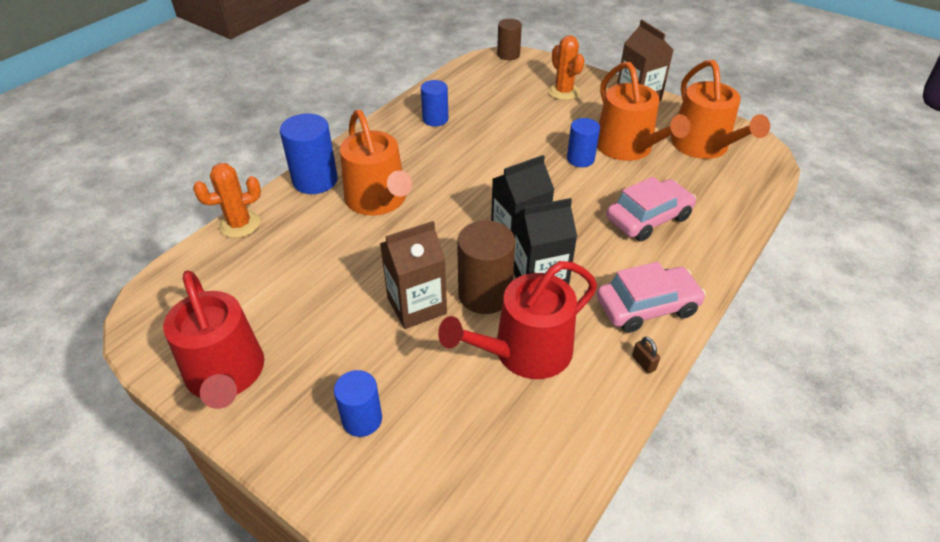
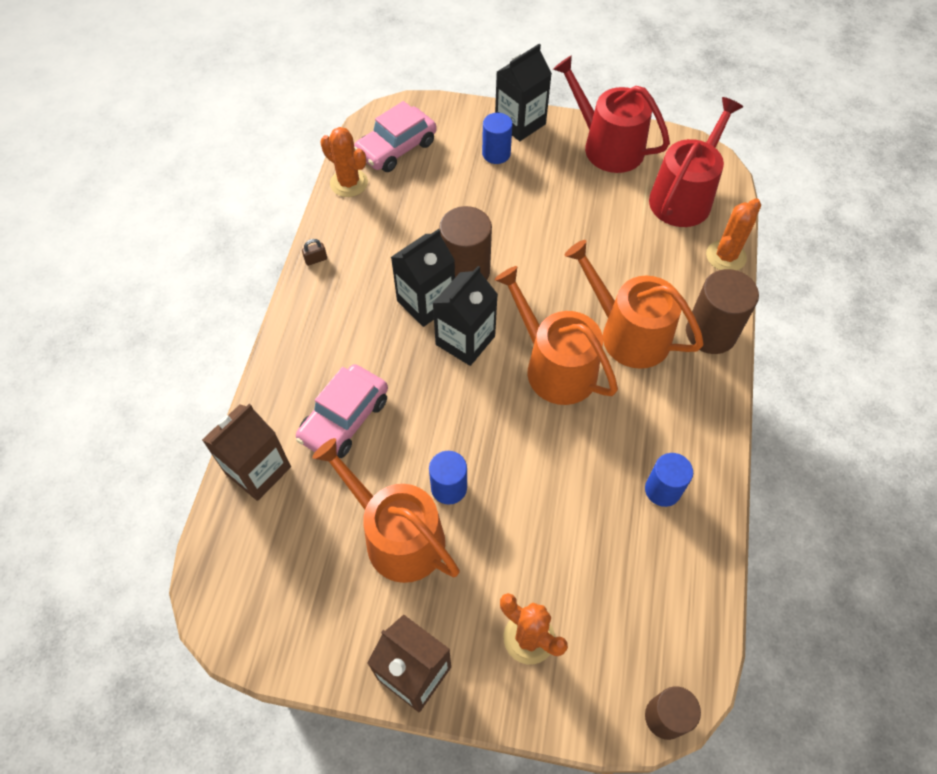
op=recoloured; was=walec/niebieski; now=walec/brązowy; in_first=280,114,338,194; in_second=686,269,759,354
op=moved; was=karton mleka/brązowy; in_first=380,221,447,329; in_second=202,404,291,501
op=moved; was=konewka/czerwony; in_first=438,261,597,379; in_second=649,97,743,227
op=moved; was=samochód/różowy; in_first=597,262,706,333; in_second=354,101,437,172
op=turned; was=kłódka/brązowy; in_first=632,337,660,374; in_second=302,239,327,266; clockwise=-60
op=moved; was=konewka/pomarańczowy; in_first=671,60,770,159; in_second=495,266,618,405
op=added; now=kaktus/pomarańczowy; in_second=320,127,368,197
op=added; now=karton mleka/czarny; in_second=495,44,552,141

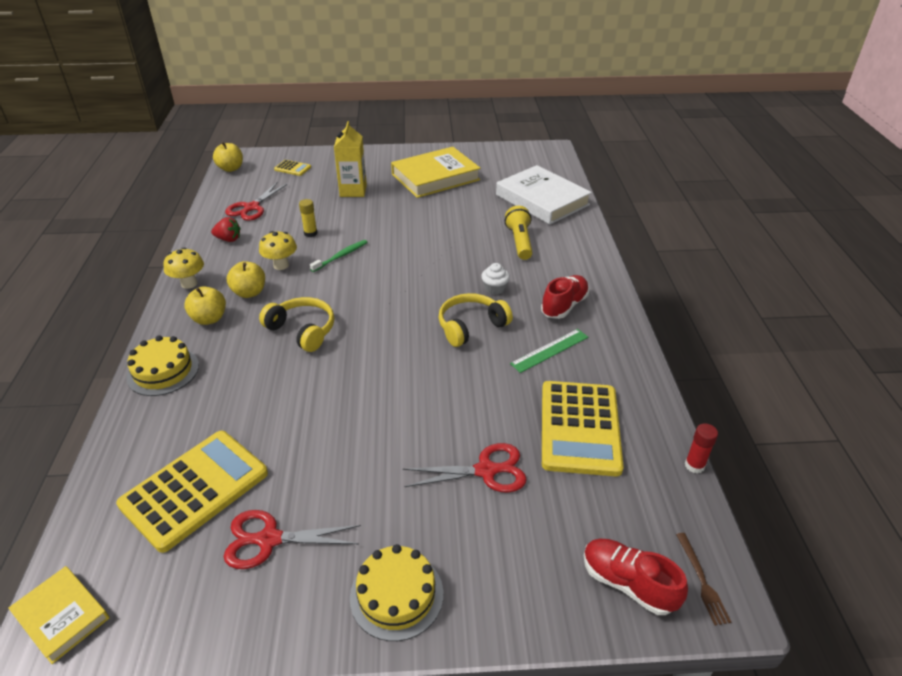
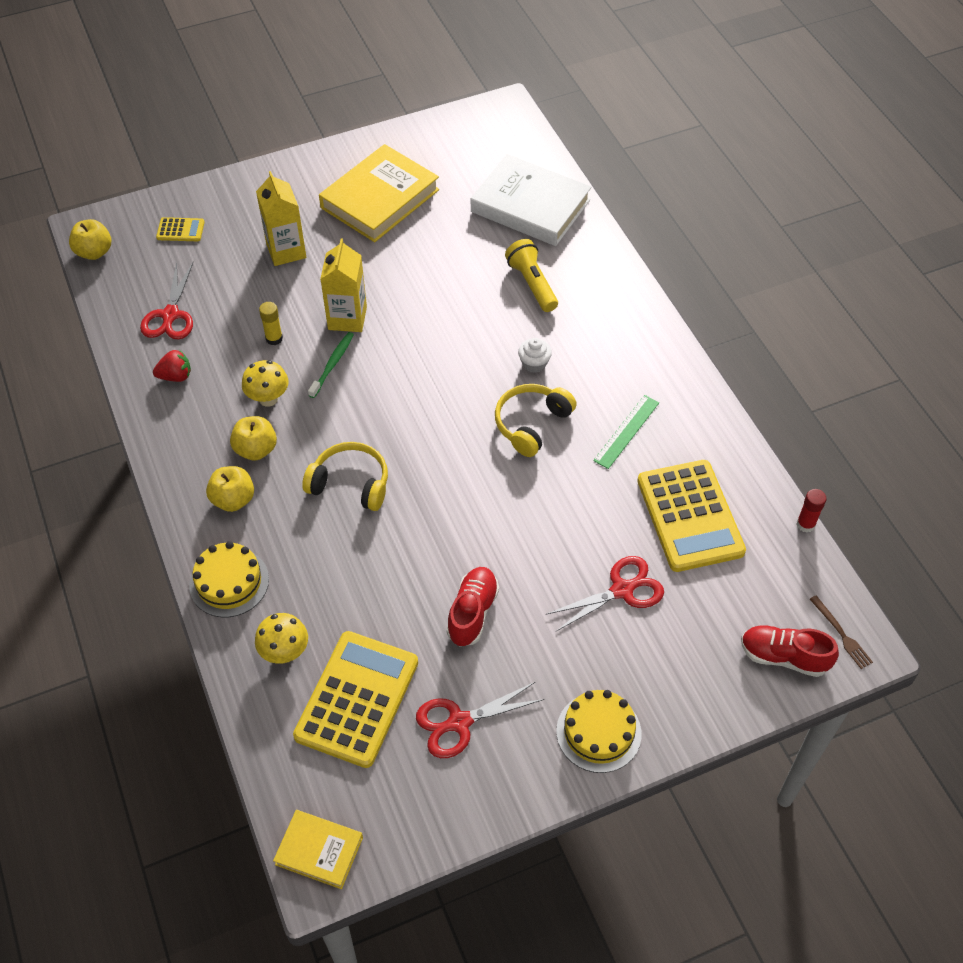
op=moved; was=grzyb/żółty; in_first=163,248,204,289; in_second=255,613,308,664
op=moved; was=but/czerwony; in_first=541,275,589,319; in_second=447,567,499,646
op=added; now=karton mleka/żółty; in_second=320,238,367,332

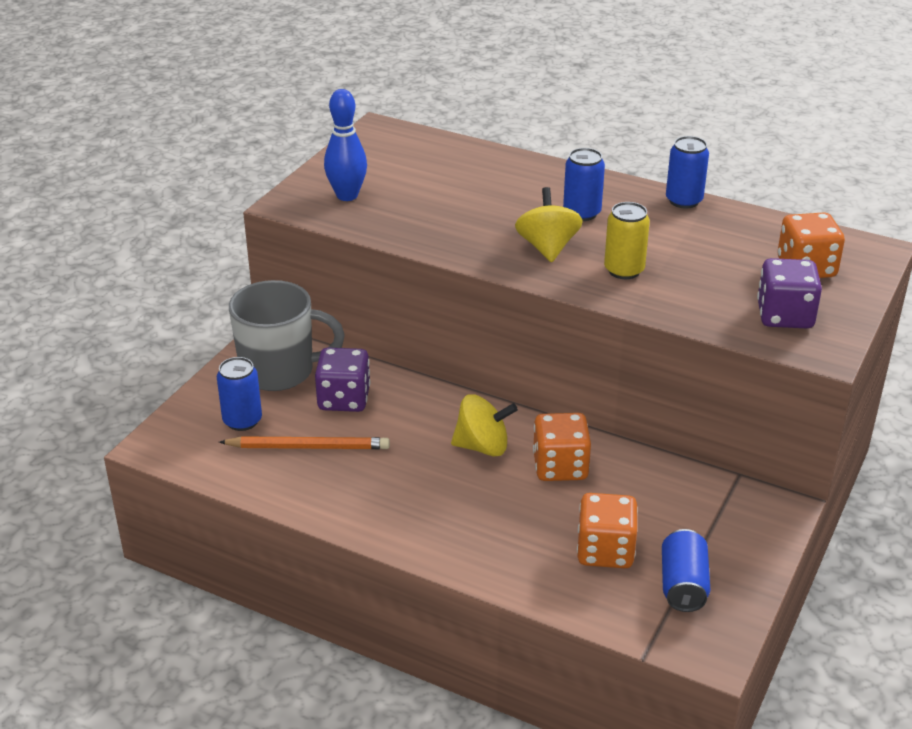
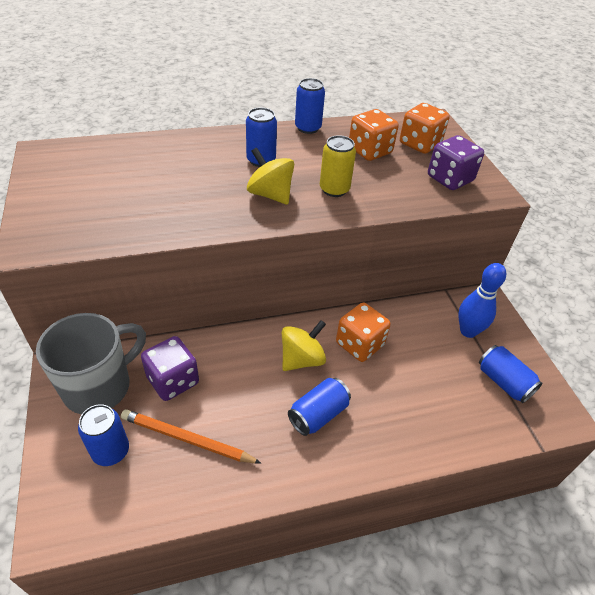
op=turned; was=ołówek/pomarańczowy; in_first=219,436,390,449; in_second=121,409,262,464; clockwise=-120
op=moved; was=kręgiel/niebieski; in_first=324,89,367,201; in_second=458,263,506,338
op=moved; was=kostka do gry/pomarańczowy; in_first=577,493,638,568; in_second=349,109,399,161
op=added; now=puszka/niebieski; in_second=288,378,351,436

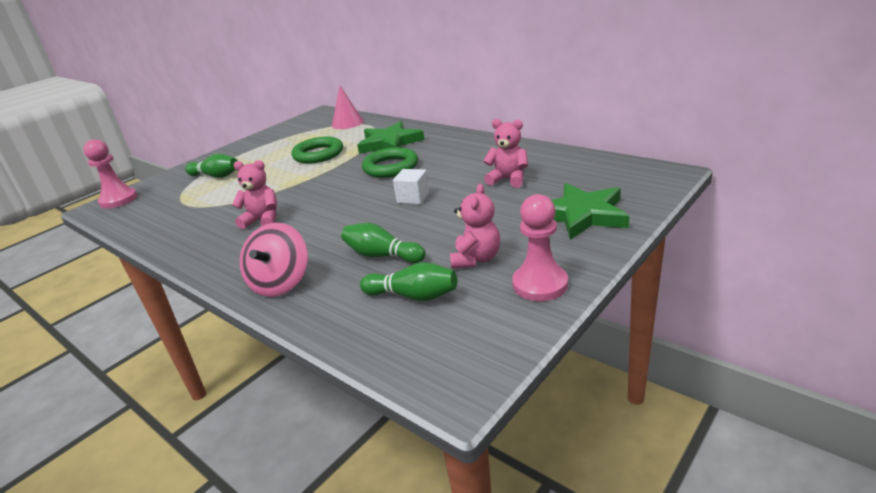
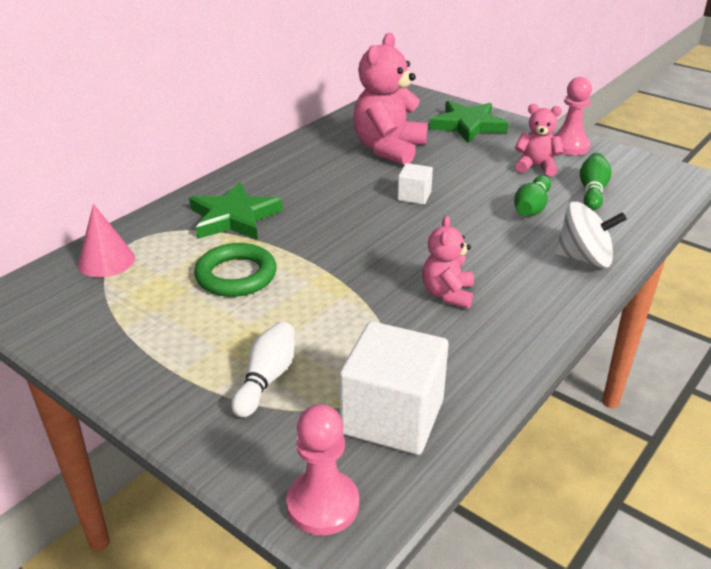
op=recoloured; was=kręgiel/zielony; now=kręgiel/biały; in_first=185,154,238,178; in_second=231,321,295,418
op=recoloured; was=bączek/różowy; now=bączek/biały; in_first=240,223,308,297; in_second=554,202,627,268
op=removed; was=pierścień/zielony; in_first=362,147,418,178
op=resized; was=miś/różowy; in_first=483,119,528,188; in_second=353,33,428,165; ratio=1.8
op=added; now=sześcian/biały; in_second=339,321,449,455

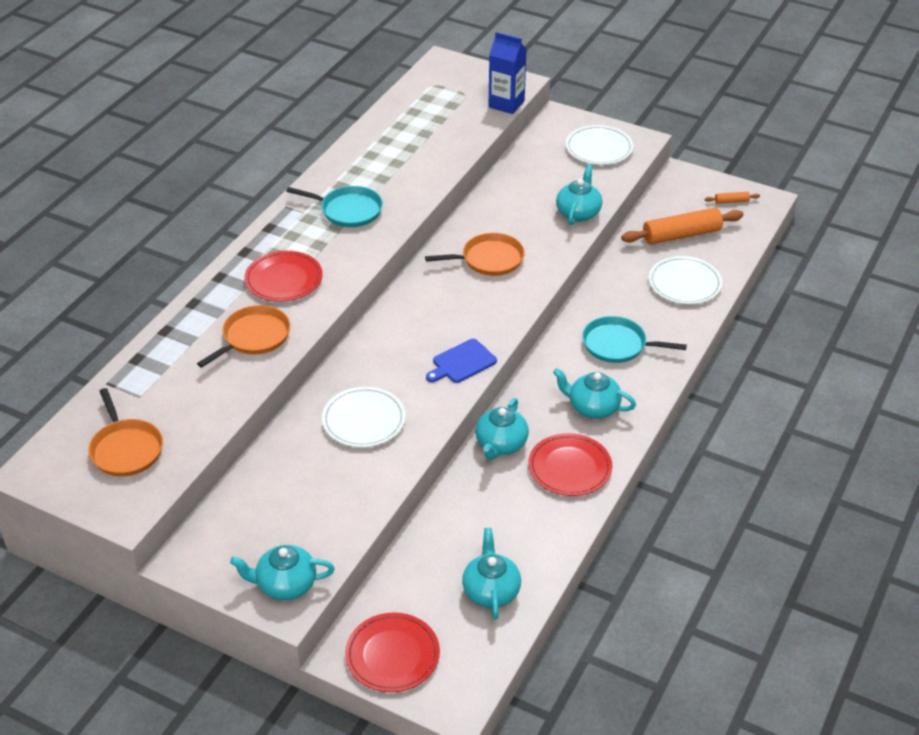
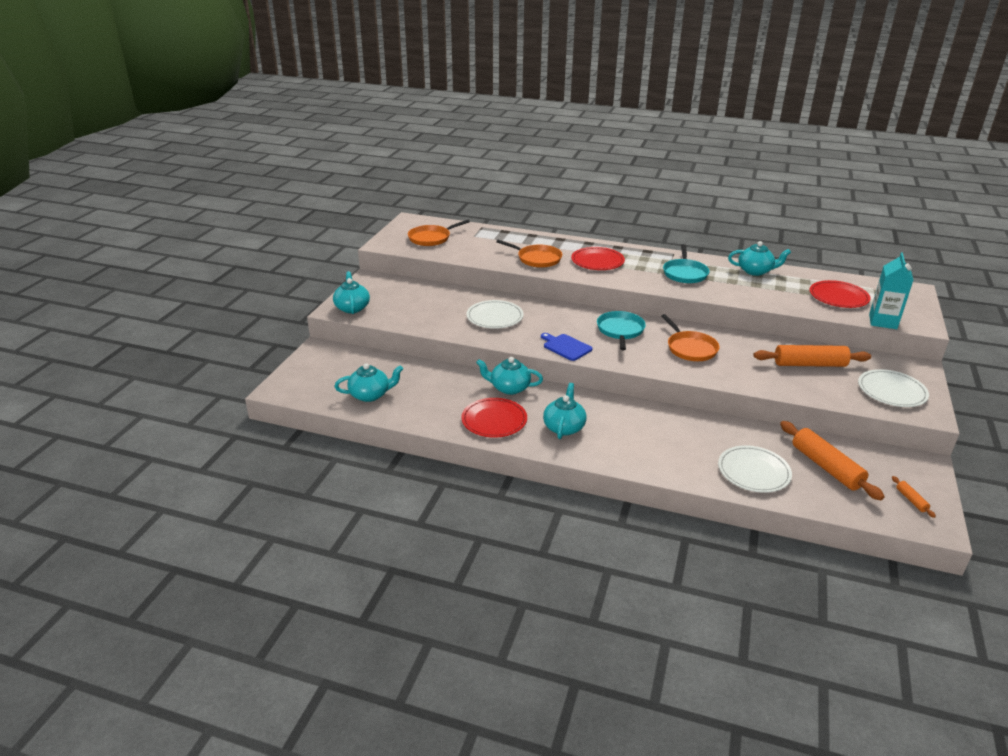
op=moved; was=talerz/czerwony; in_first=345,613,440,692; in_second=809,280,871,308
op=recoloured; was=karton mleka/niebieski; now=karton mleka/turkusowy; in_first=488,32,527,114; in_second=869,252,913,329
op=moved; was=imbryk/turkusowy; in_first=556,165,602,225; in_second=728,241,791,276
op=moved; was=patelnia/turkusowy; in_first=582,316,687,363; in_second=597,311,646,350
op=added; now=wałek do ciasta/pomarańczowy; in_second=753,345,871,367

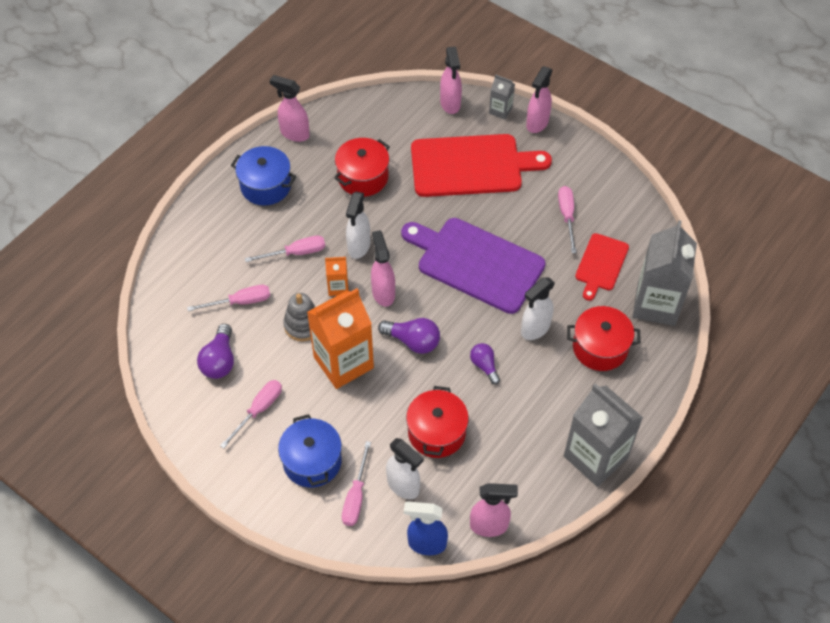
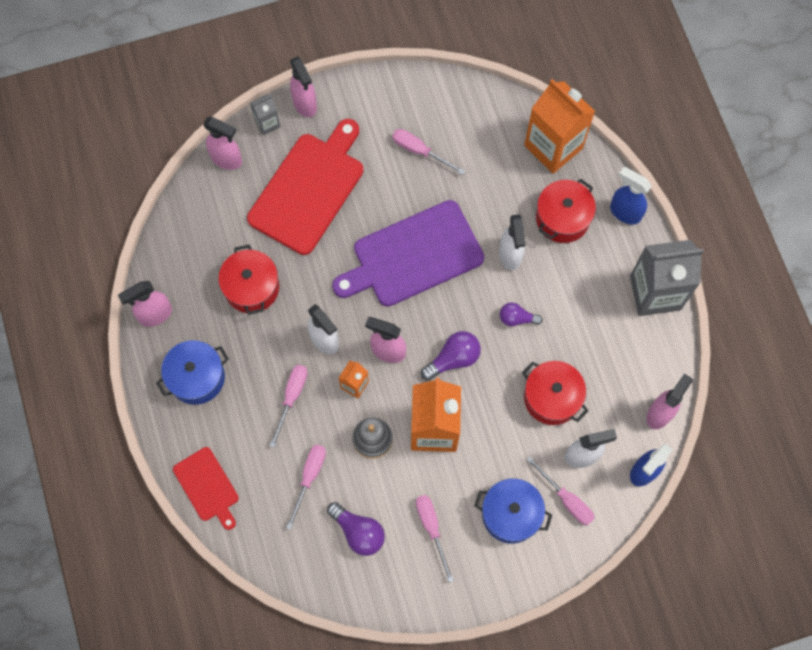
op=moved; was=deska do krojenia/czerwony; in_first=575,233,629,301; in_second=173,447,239,530
op=recoloured; was=karton mleka/szary; now=karton mleka/pomarańczowy; in_first=632,220,697,326; in_second=524,79,595,174
op=added; now=spryskiwacz/niebieski; in_second=610,167,652,224

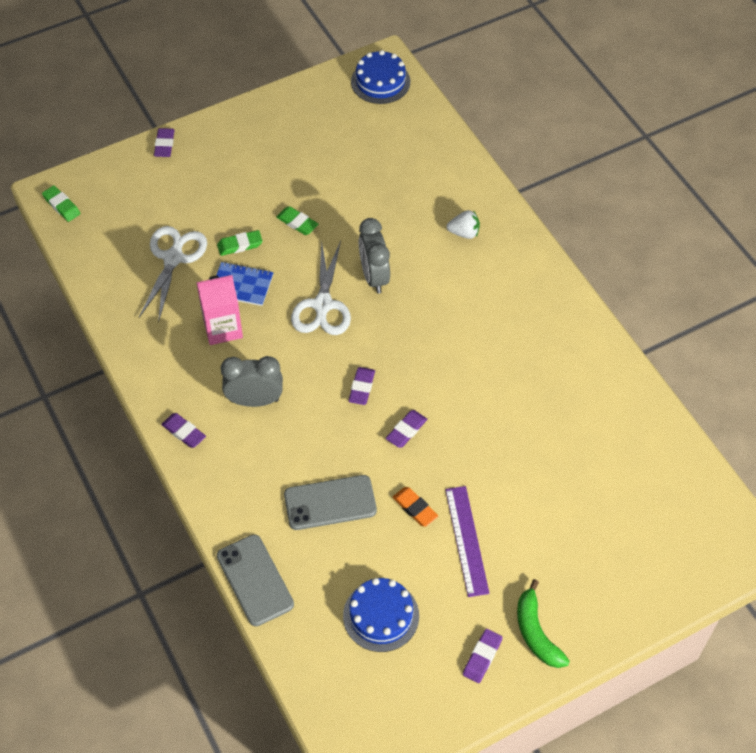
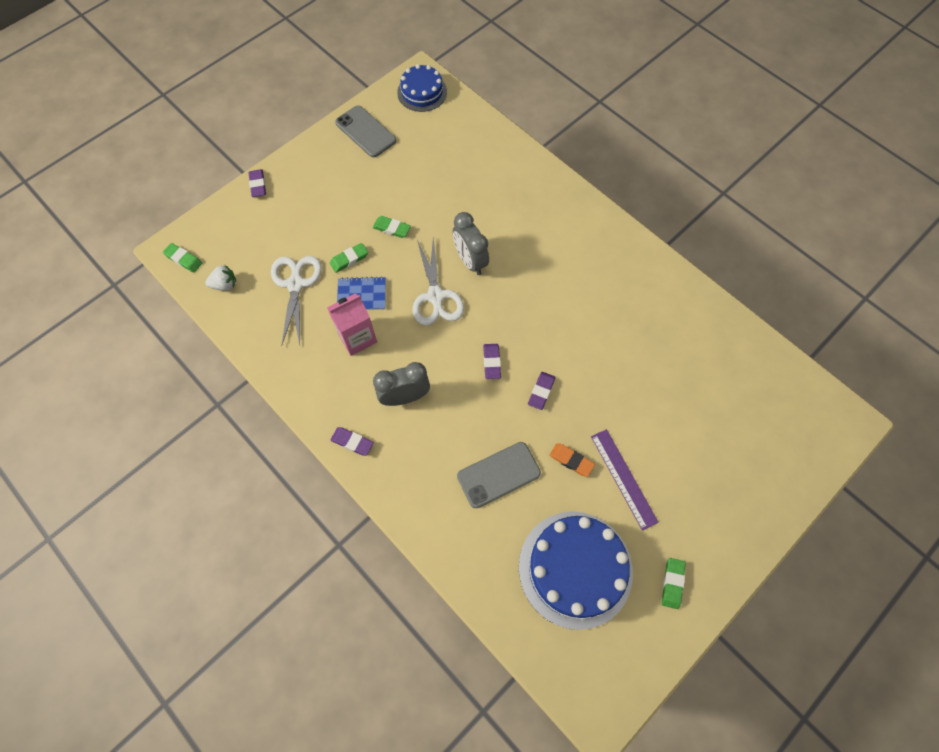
op=moved; was=telefon/szary; in_first=217,534,294,626; in_second=335,106,396,157
op=resized; was=tort/niebieski; in_first=343,578,419,652; in_second=519,512,633,630; ratio=1.68
op=moved; was=truskawka/biały; in_first=447,210,480,239; in_second=205,265,236,291
op=recoloured; was=gumka do mazania/fioletowy; now=gumka do mazania/zielony; in_first=463,629,503,683; in_second=662,558,686,609
op=removed; was=banan/zielony; in_first=517,579,570,668

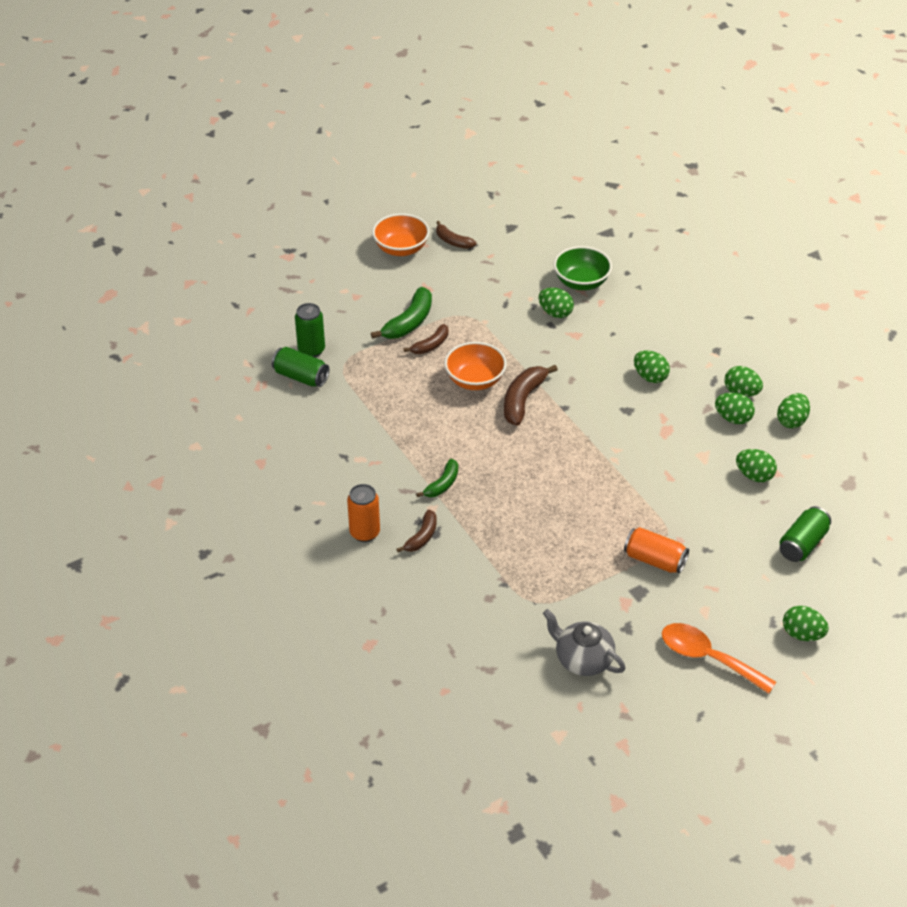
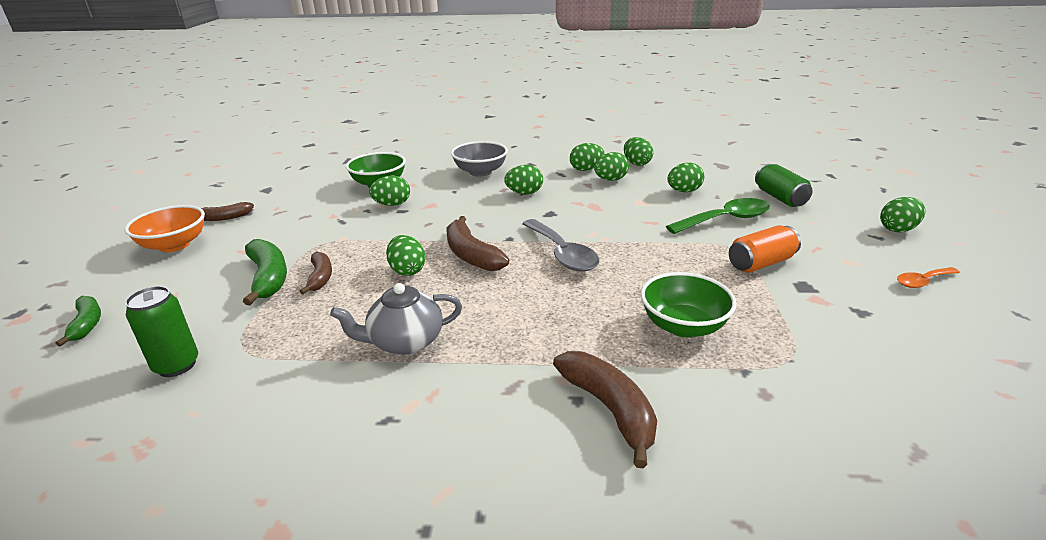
op=removed; was=puszka/zielony; in_first=272,347,329,387
op=removed; was=puszka/pomarańczowy; in_first=347,484,380,542
op=resized; was=banan/brązowy; in_first=396,510,437,552; in_second=553,351,657,468; ratio=1.59
op=moved; was=banan/zielony; in_first=416,459,458,497; in_second=56,296,101,347
op=replaced; was=miska/pomarańczowy; now=jajko/zielony; in_first=444,342,507,390; in_second=386,235,425,276
op=moved; was=imbryk/szary; in_first=543,609,625,676; in_second=330,283,462,355
op=resized; was=łyżka/pomarańczowy; in_first=662,623,776,694; in_second=897,267,960,288; ratio=0.56
op=added; now=miska/szary; in_second=451,141,508,177
op=added; now=łyżka/szary; in_second=522,219,600,272
op=added; now=miska/zielony; in_second=641,272,737,337
op=added; now=łyżka/zielony; in_second=666,198,770,234

